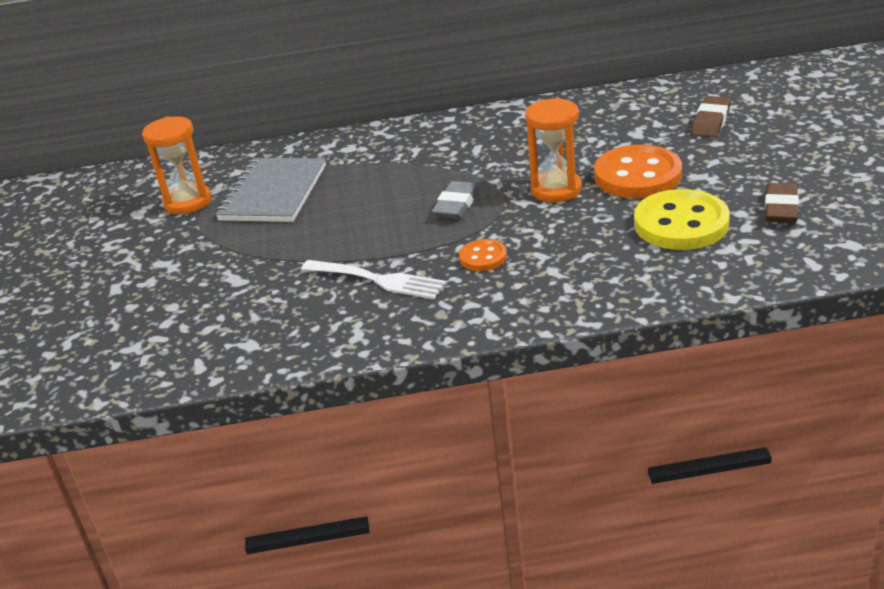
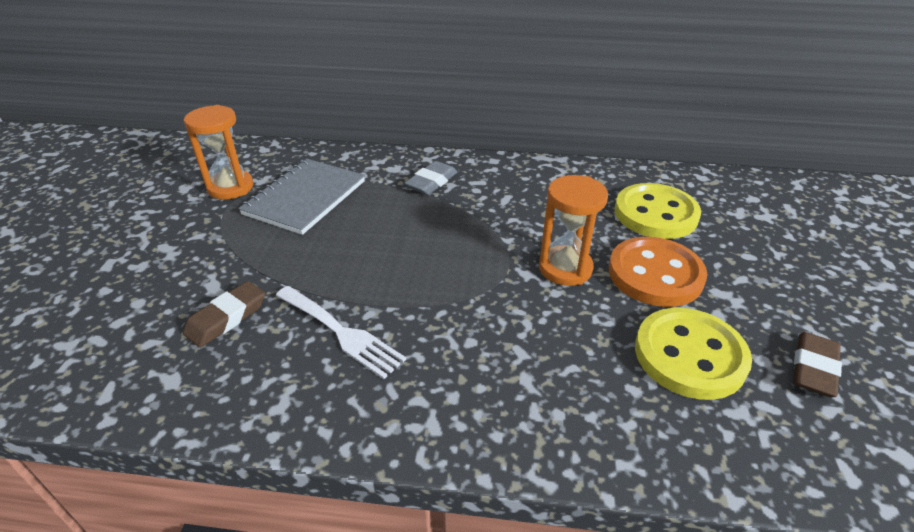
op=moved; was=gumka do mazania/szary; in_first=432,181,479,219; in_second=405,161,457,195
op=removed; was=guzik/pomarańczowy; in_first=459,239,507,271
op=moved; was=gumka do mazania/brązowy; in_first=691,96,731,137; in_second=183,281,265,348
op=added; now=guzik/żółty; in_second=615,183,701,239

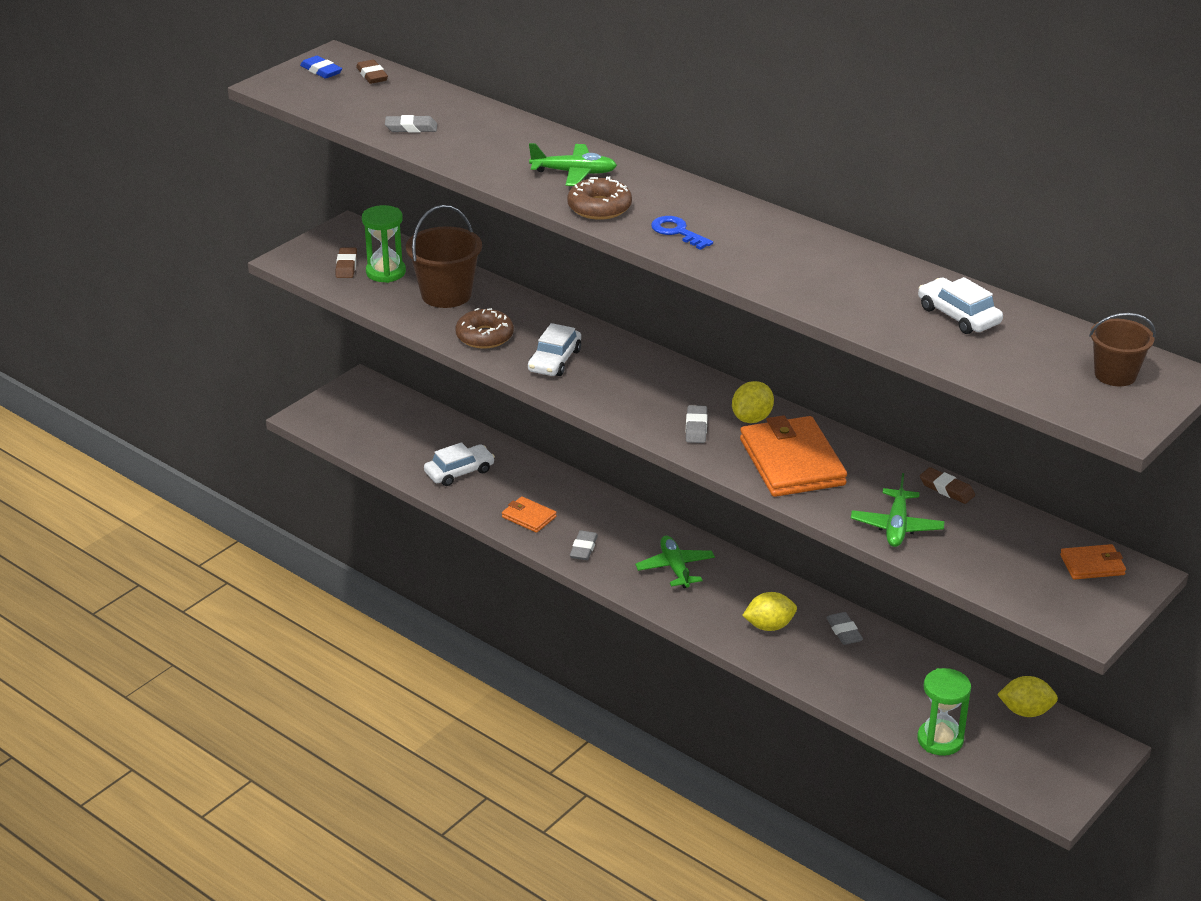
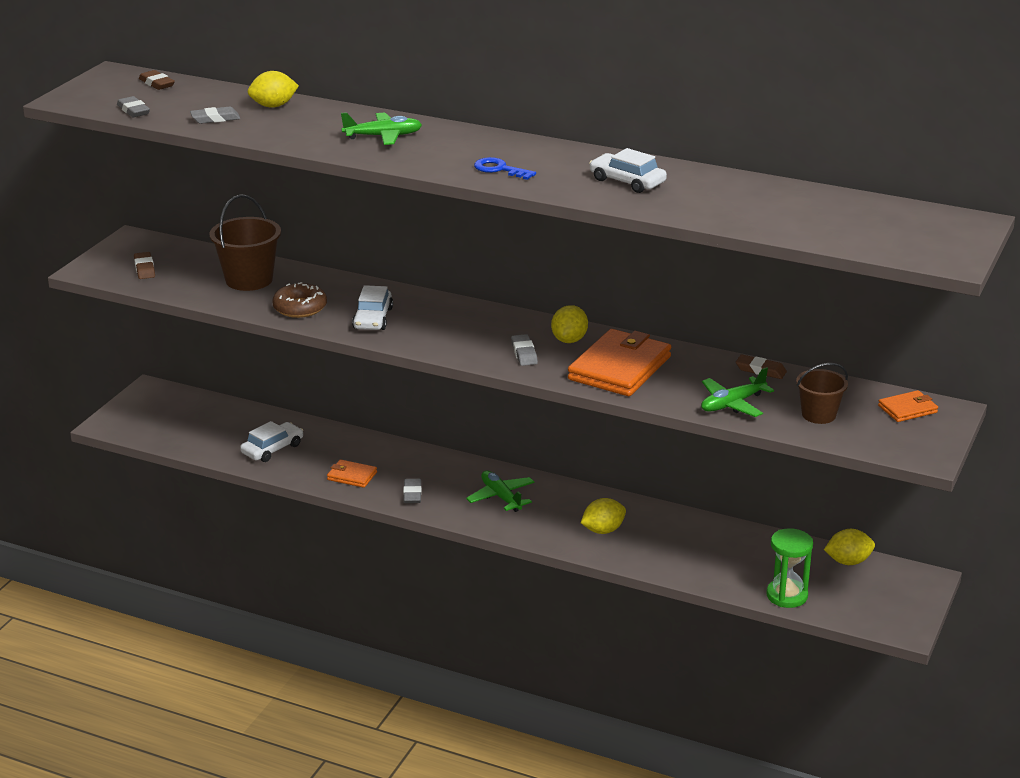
op=removed; was=gumka do mazania/niebieski; in_first=300,56,342,79
op=removed; was=klepsydra/zielony; in_first=362,205,406,283
op=removed; was=donut/brązowy; in_first=567,177,632,220
op=turned; was=portfel/pomarańczowy; in_first=740,415,847,497; in_second=568,329,671,396; clockwise=60
op=moved; was=gumka do mazania/szary; in_first=826,612,863,645; in_second=117,96,150,117
op=turned; was=samolot/zielony; in_first=851,473,945,547; in_second=701,367,774,417; clockwise=60
op=moved; was=samochód/biały; in_first=918,277,1003,334; in_second=589,148,667,193
op=moved; was=wiadro/brązowy; in_first=1089,313,1156,386; in_second=796,363,848,424
op=added; now=cytryna/żółty; in_second=248,71,299,108

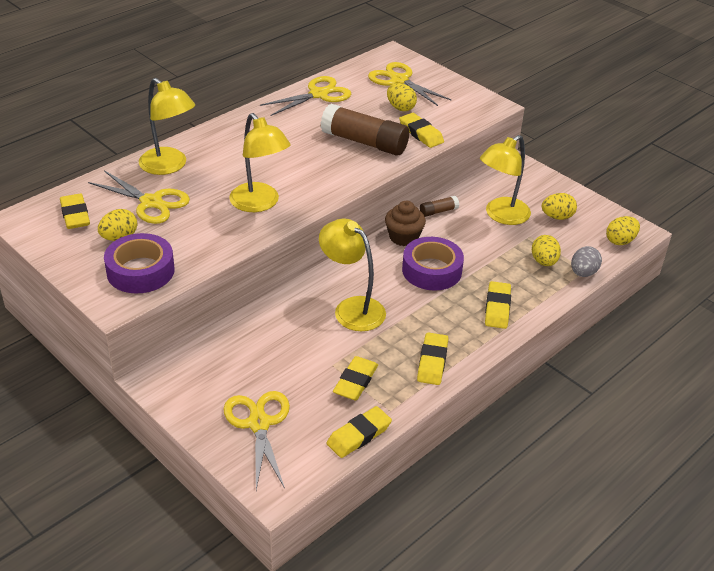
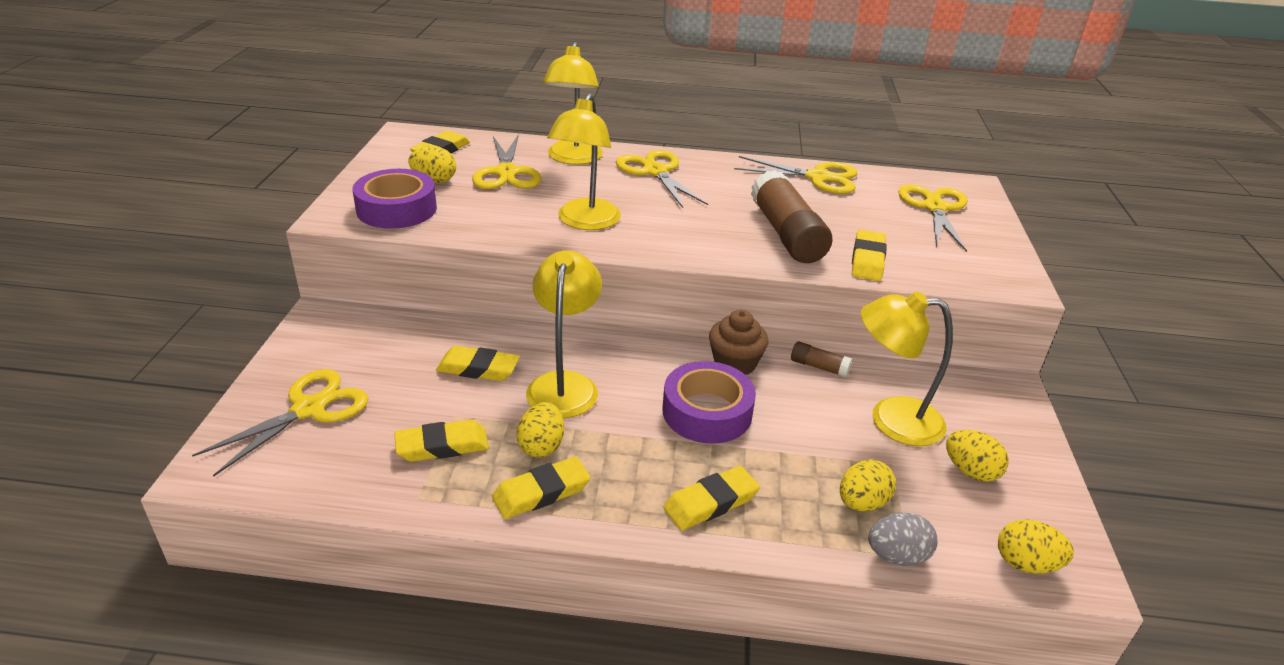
op=moved; was=gumka do mazania/żółty; in_first=327,406,392,458; in_second=436,346,520,381
op=moved; was=jajko/żółty; in_first=387,83,417,111; in_second=517,402,564,458
op=added; now=nożyczki/żółty; in_second=616,150,708,208

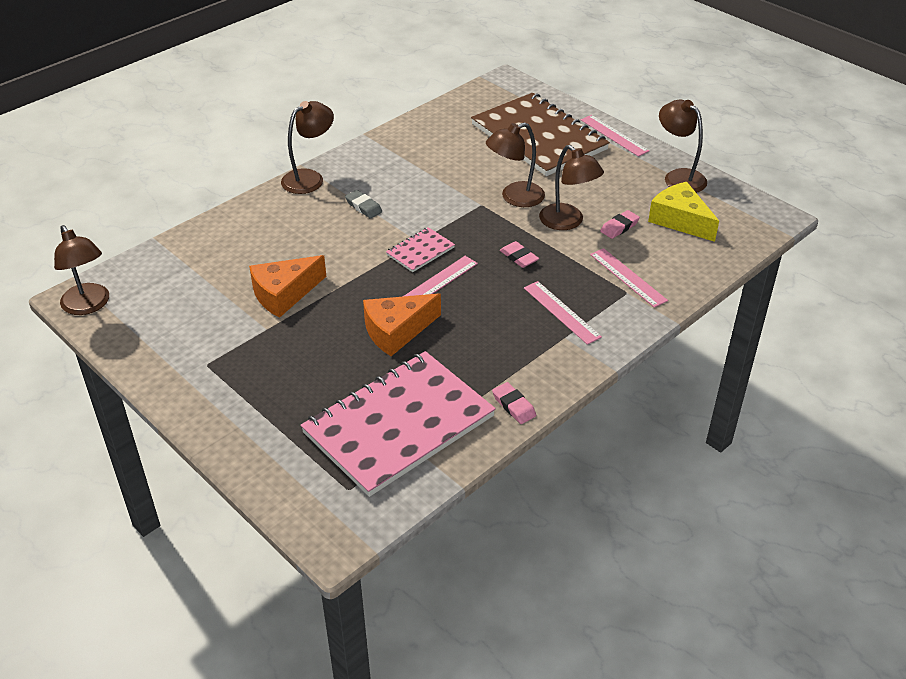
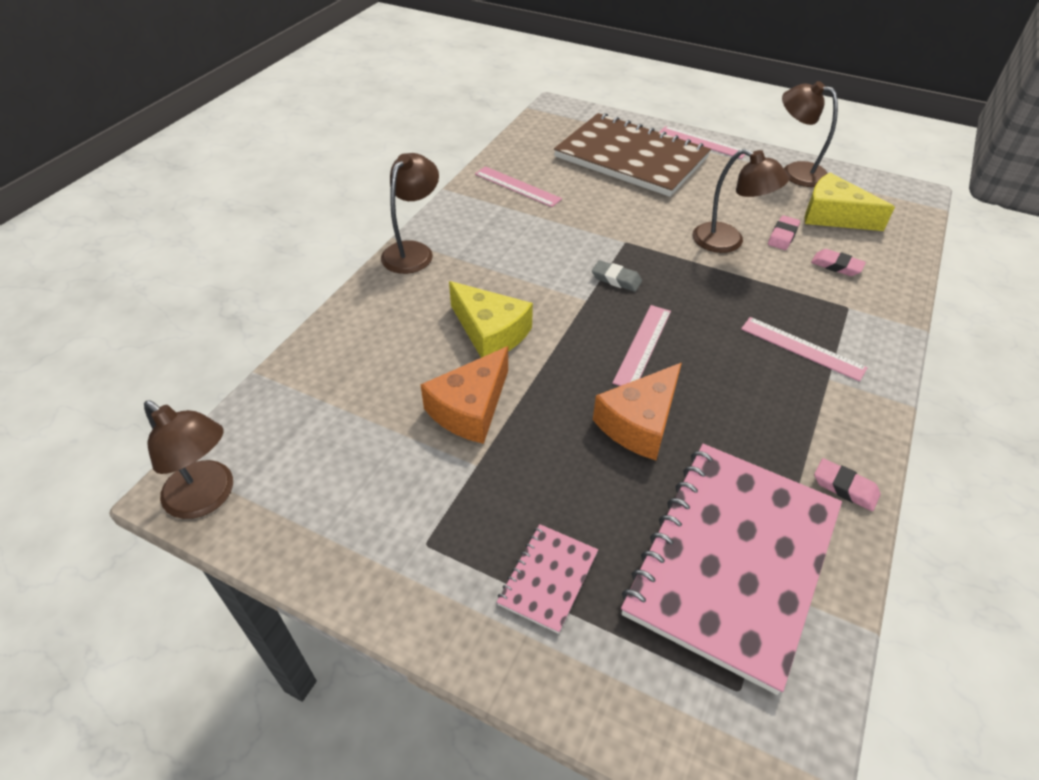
op=moved; was=gumka do mazania/szary; in_first=345,190,382,219; in_second=592,260,642,292
op=moved; was=zeszyt/różowy; in_first=386,227,455,272; in_second=497,524,598,634
op=removed; was=lampka/brązowy; in_first=486,122,545,207
op=moved; was=gumka do mazania/różowy; in_first=500,241,539,268; in_second=811,249,866,276
op=moved; was=linijka/różowy; in_first=590,248,668,308; in_second=475,166,562,207
op=added; now=ser/żółty; in_second=449,281,533,358

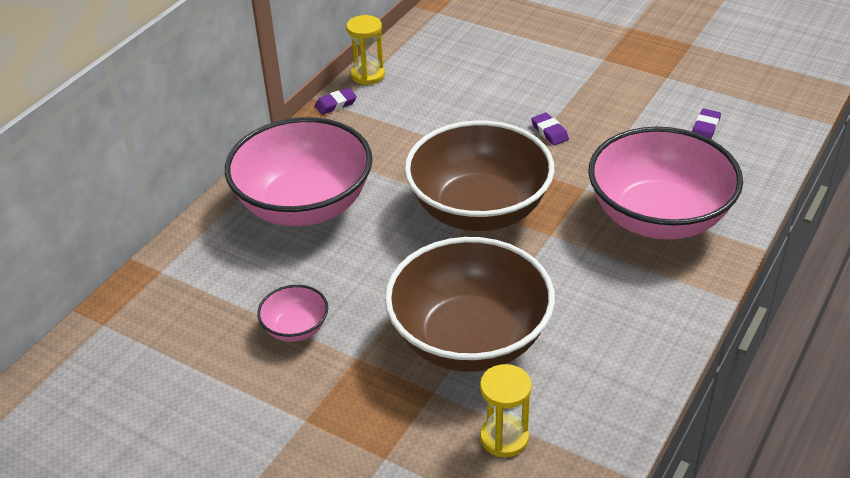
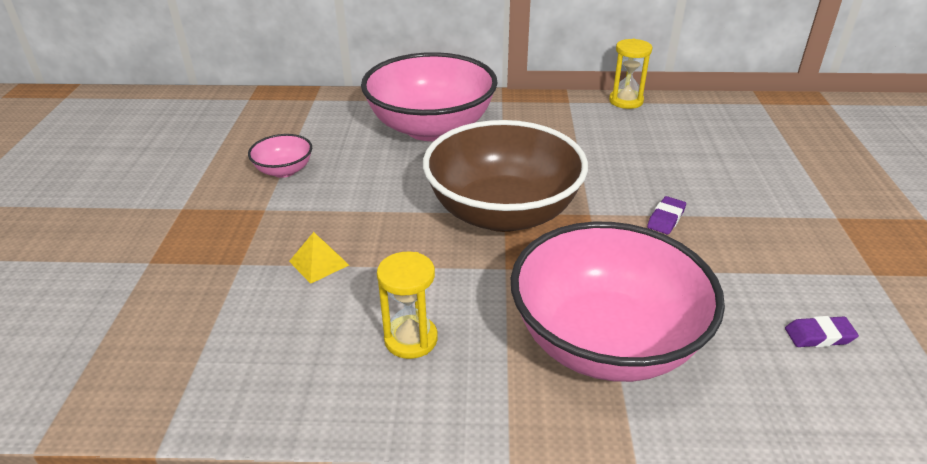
op=removed; was=gumka do mazania/fioletowy; in_first=315,88,357,115
op=replaced; was=miska/brązowy; now=piramida/żółty; in_first=385,237,555,372; in_second=289,232,349,284
op=moved; was=klepsydra/żółty; in_first=480,364,532,457; in_second=377,252,438,359

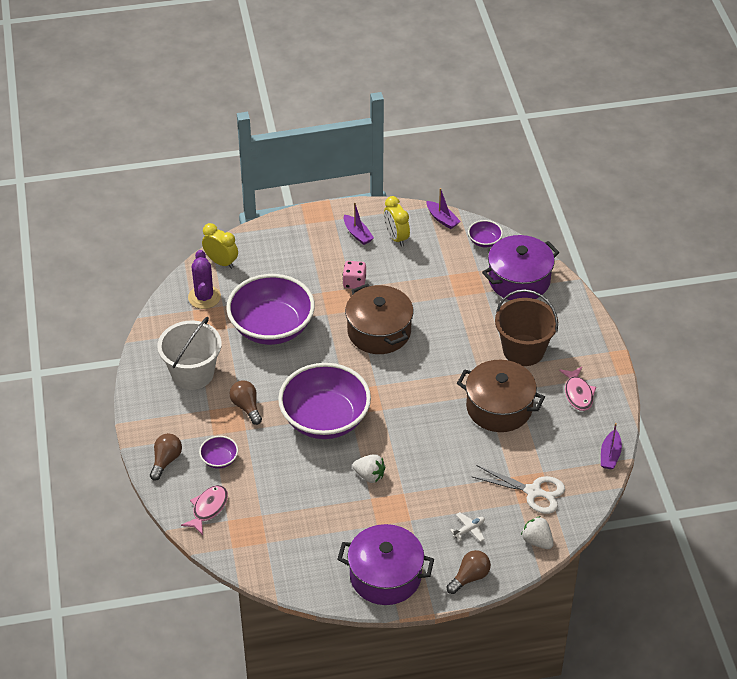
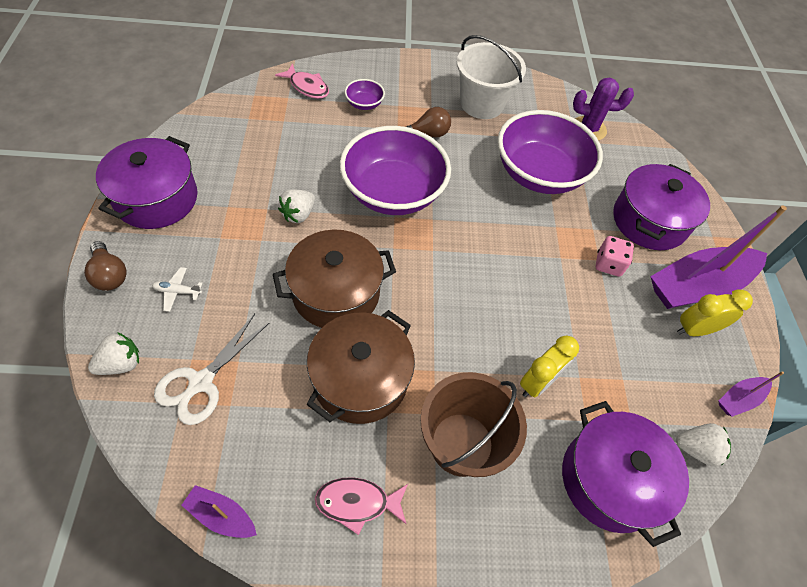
op=removed; was=żarówka/brązowy; in_first=150,433,182,481
op=moved; was=budzik/żółty; in_first=202,223,238,269; in_second=520,335,579,397
op=resized; was=łódka/fioletowy; in_first=344,203,374,245; in_second=650,205,787,309; ratio=2.19
op=moved; was=garnek/brązowy; in_first=345,283,414,354; in_second=273,230,396,328
op=turned; was=samolot/biały; in_first=450,512,485,542; in_second=152,267,203,312; clockwise=120
op=replaced; was=miska/fioletowy; now=truskawka/biały; in_first=468,220,503,247; in_second=676,423,731,467
op=added; now=garnek/fioletowy; in_second=613,164,710,250

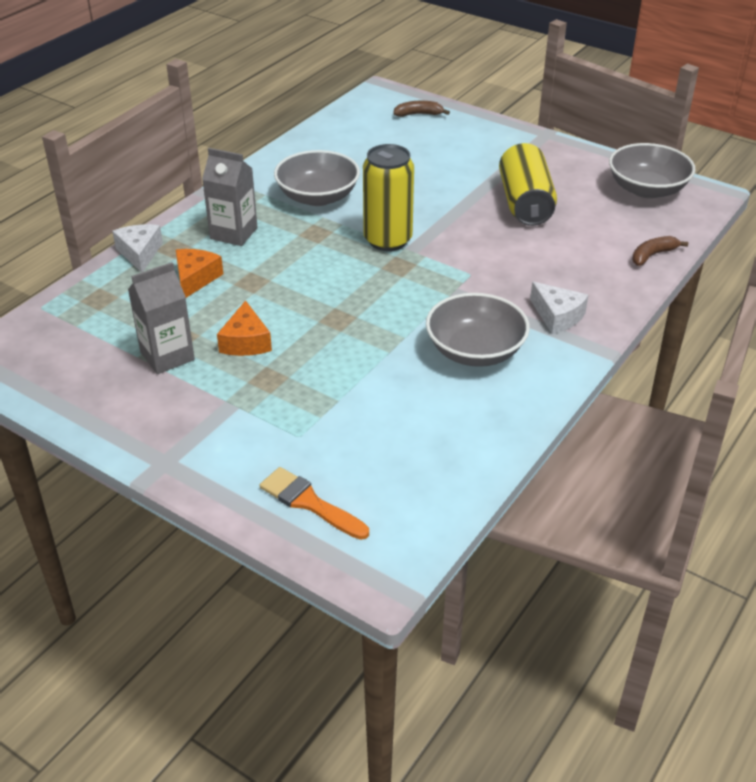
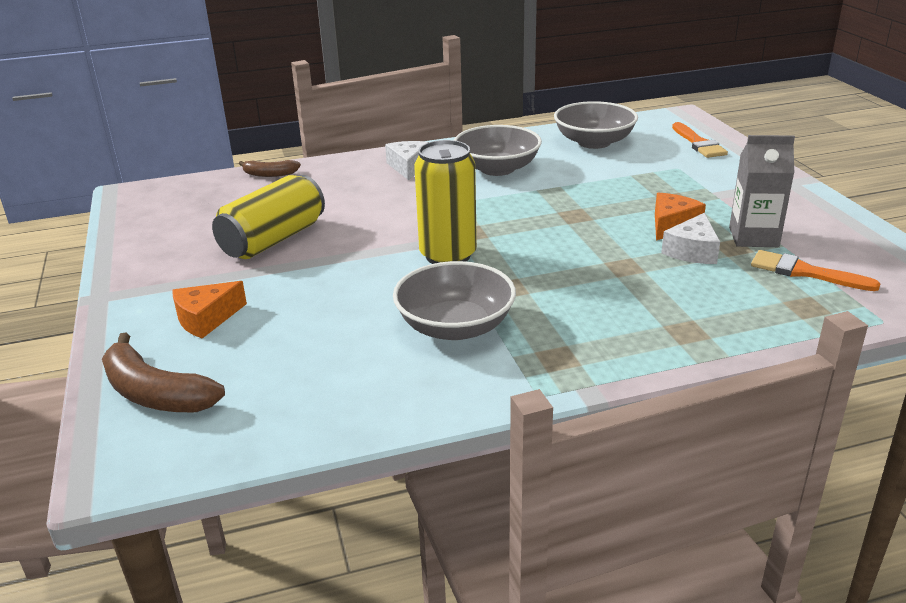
op=moved; was=ser/biały; in_first=112,224,163,273; in_second=661,213,720,264
op=moved; was=ser/pomarańczowy; in_first=176,249,223,298; in_second=172,281,247,339
op=removed; was=karton mleka/szary; in_first=202,148,257,246
op=resized; was=banan/brązowy; in_first=393,101,450,117; in_second=102,332,225,412; ratio=1.71
op=moved; was=miska/szary; in_first=609,143,696,198; in_second=554,101,638,149
op=added; now=pędzel/pomarańczowy; in_second=751,250,880,291

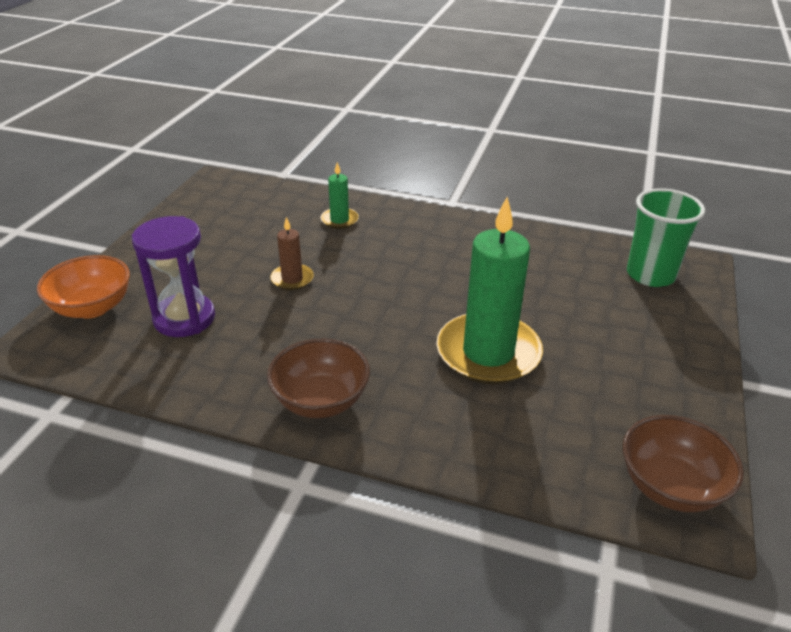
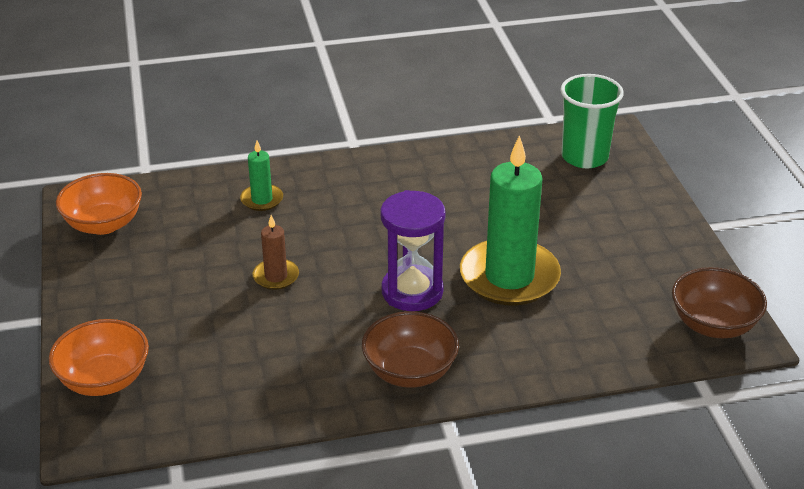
op=moved; was=klepsydra/fioletowy; in_first=132,216,215,337; in_second=380,190,446,311
op=added; now=miska/pomarańczowy; in_second=56,173,142,235

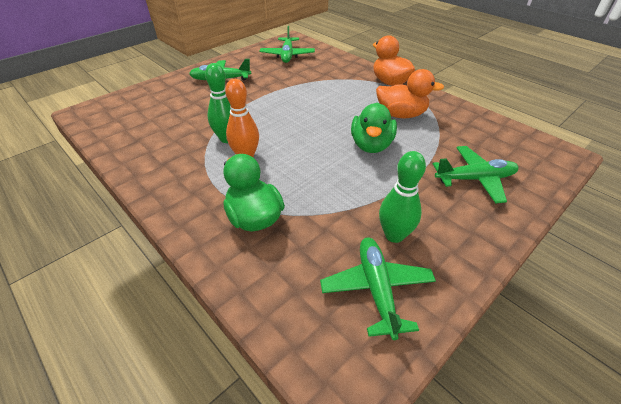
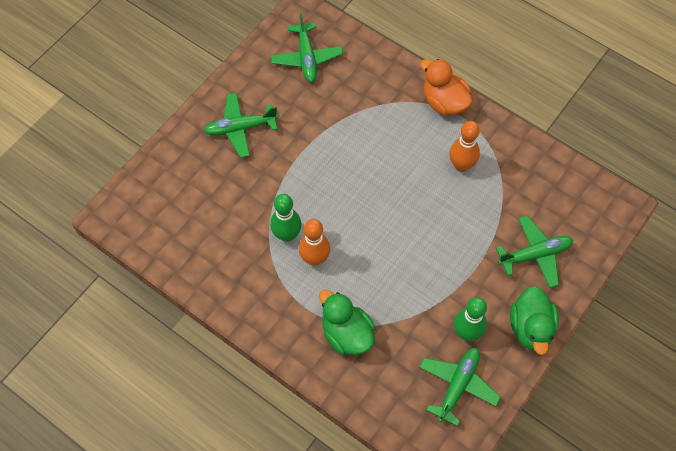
op=turned; was=samolot/zielony; in_first=320,237,436,340; in_second=420,348,501,426; clockwise=45
op=moved; was=kaczka/zielony; in_first=351,103,397,153; in_second=510,286,559,355
op=replaced; was=kaczka/pomarańczowy; now=kręgiel/pomarańczowy; in_first=376,69,444,118; in_second=449,121,480,172

